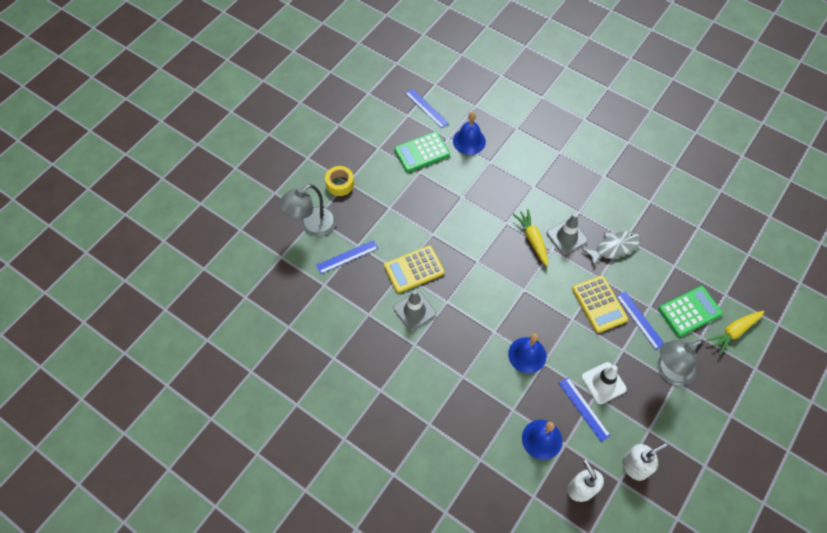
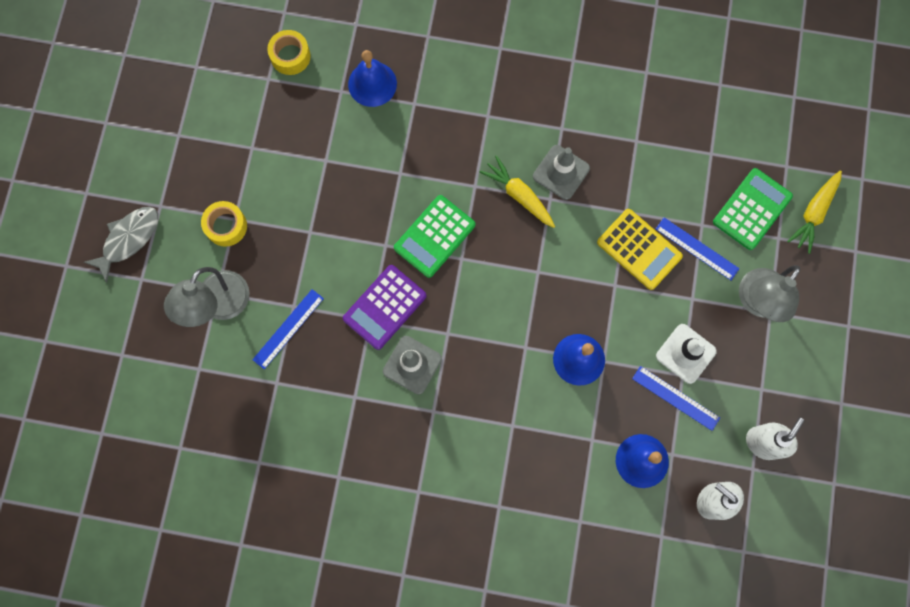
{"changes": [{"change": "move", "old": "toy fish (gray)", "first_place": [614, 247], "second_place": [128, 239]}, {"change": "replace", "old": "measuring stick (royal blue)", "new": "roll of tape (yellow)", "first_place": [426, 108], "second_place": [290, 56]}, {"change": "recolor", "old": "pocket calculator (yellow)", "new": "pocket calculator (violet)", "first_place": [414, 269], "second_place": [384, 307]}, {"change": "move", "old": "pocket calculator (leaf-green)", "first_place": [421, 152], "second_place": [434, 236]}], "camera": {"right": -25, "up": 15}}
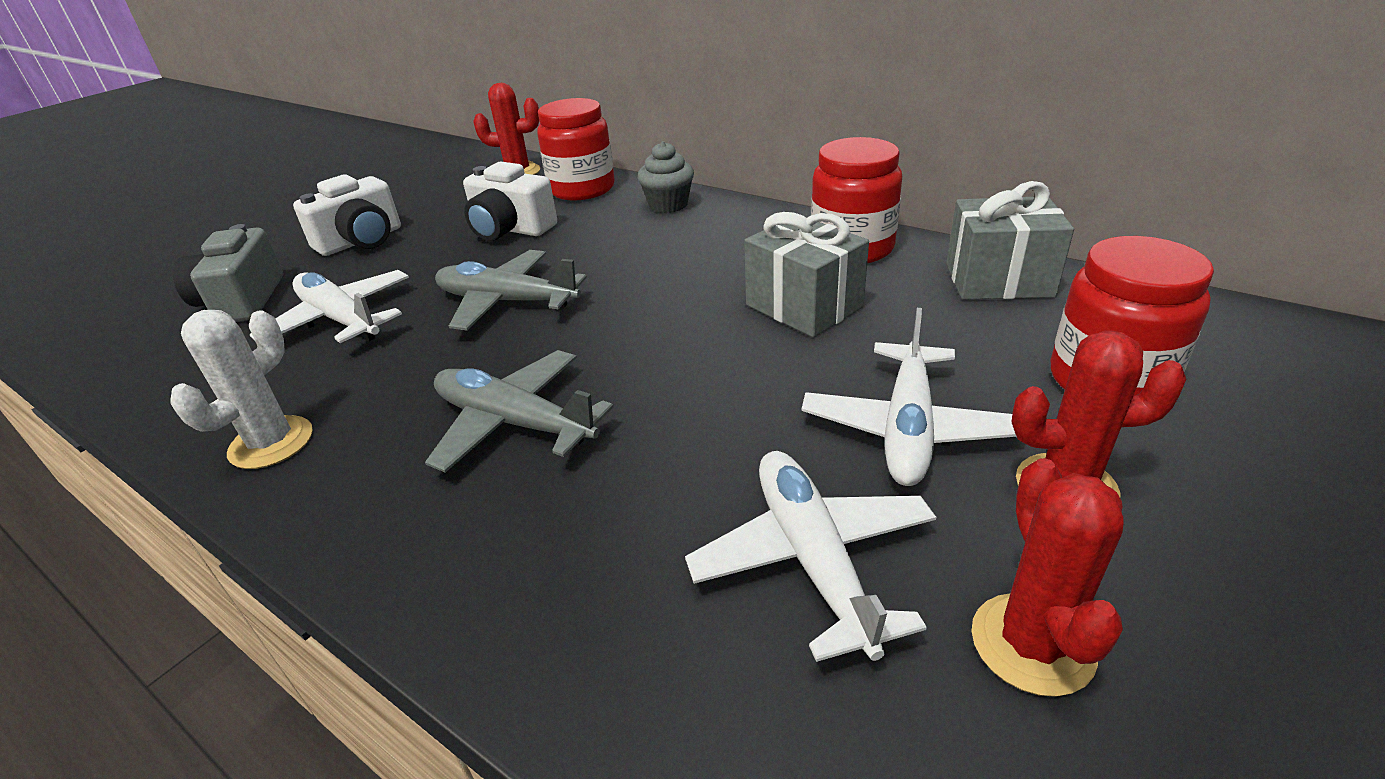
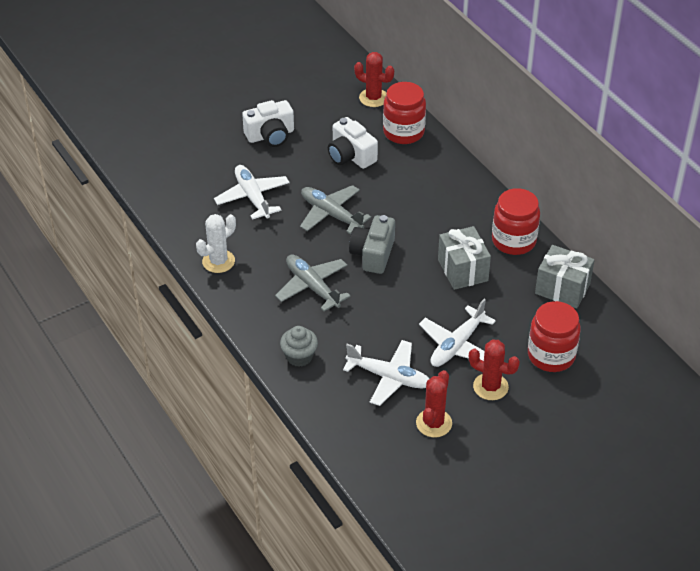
{"changes": [{"change": "move", "old": "muffin (gray)", "first_place": [668, 205], "second_place": [299, 356]}, {"change": "rotate", "old": "aeroplane (white)", "first_place": [813, 558], "second_place": [389, 377], "degrees": 105}, {"change": "move", "old": "photo camera (gray)", "first_place": [242, 301], "second_place": [373, 254]}], "camera": {"right": 20, "up": 10}}
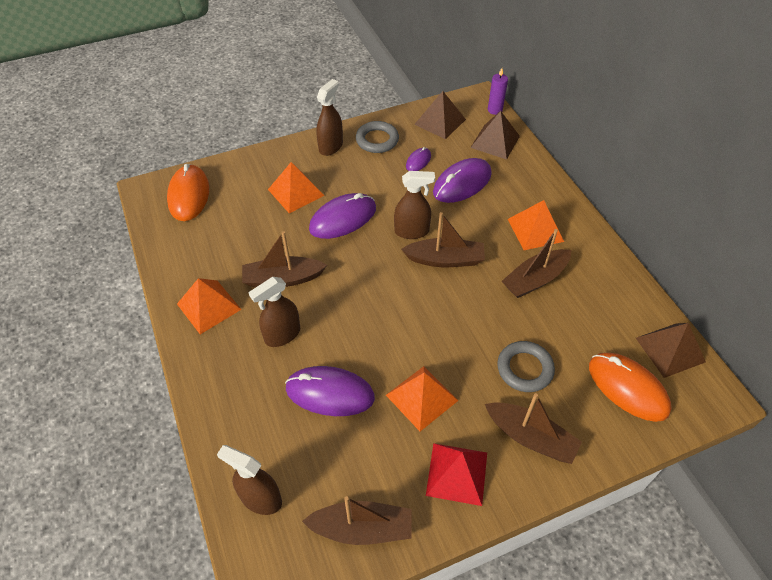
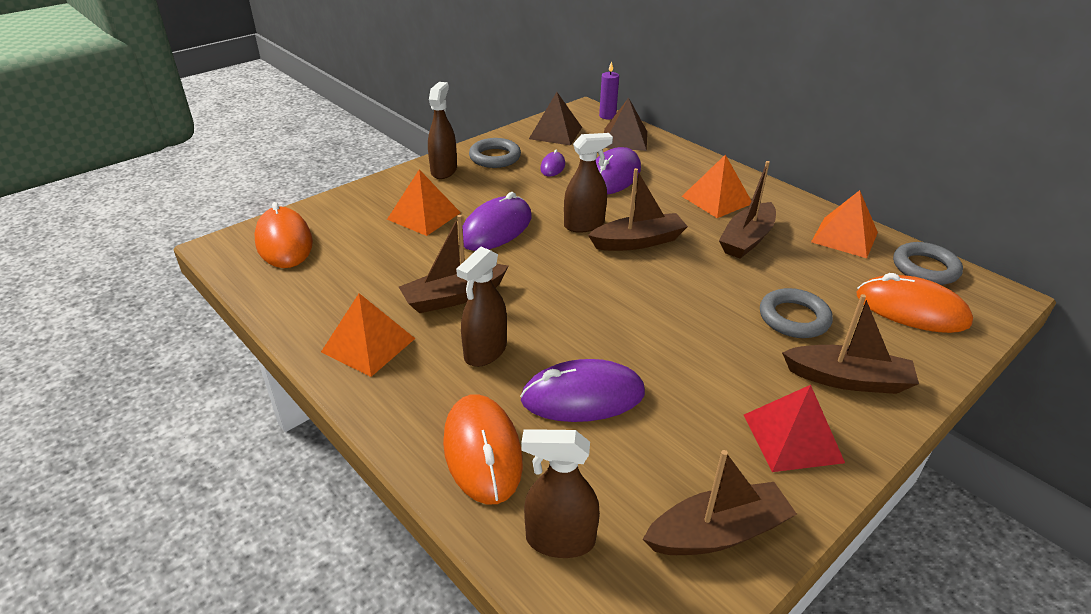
{"changes": [{"change": "insert", "new": "computer mouse (orange-coloured)", "second_place": [482, 451]}, {"change": "move", "old": "pyramid (orange-coloured)", "first_place": [422, 397], "second_place": [844, 237]}, {"change": "replace", "old": "pyramid (dark brown)", "new": "ring (gray)", "first_place": [670, 350], "second_place": [925, 268]}], "camera": {"right": -20, "up": -15}}
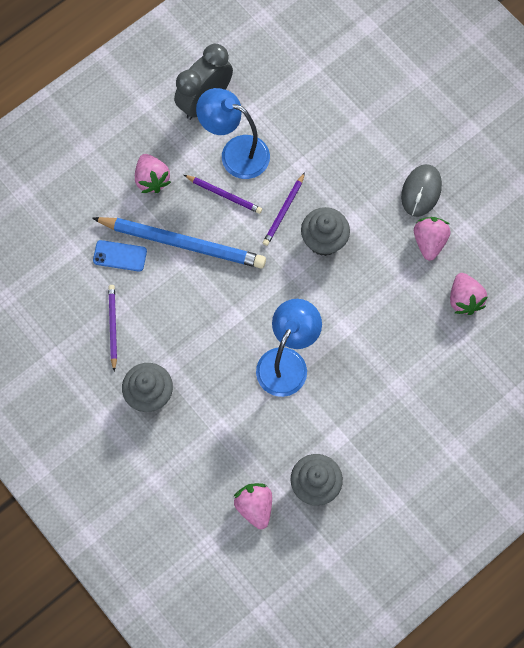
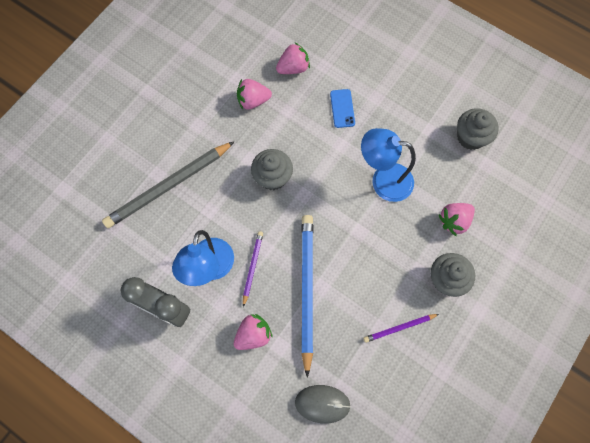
{"changes": [{"change": "insert", "new": "pencil (gray)", "second_place": [169, 186]}, {"change": "move", "old": "computer mouse (gray)", "first_place": [421, 191], "second_place": [322, 404]}, {"change": "move", "old": "phone (royal blue)", "first_place": [120, 256], "second_place": [342, 108]}, {"change": "move", "old": "strawberry (rosy)", "first_place": [255, 506], "second_place": [454, 221]}, {"change": "delete", "old": "pencil (violet)", "first_place": [284, 211]}], "camera": {"right": -105, "up": 0}}
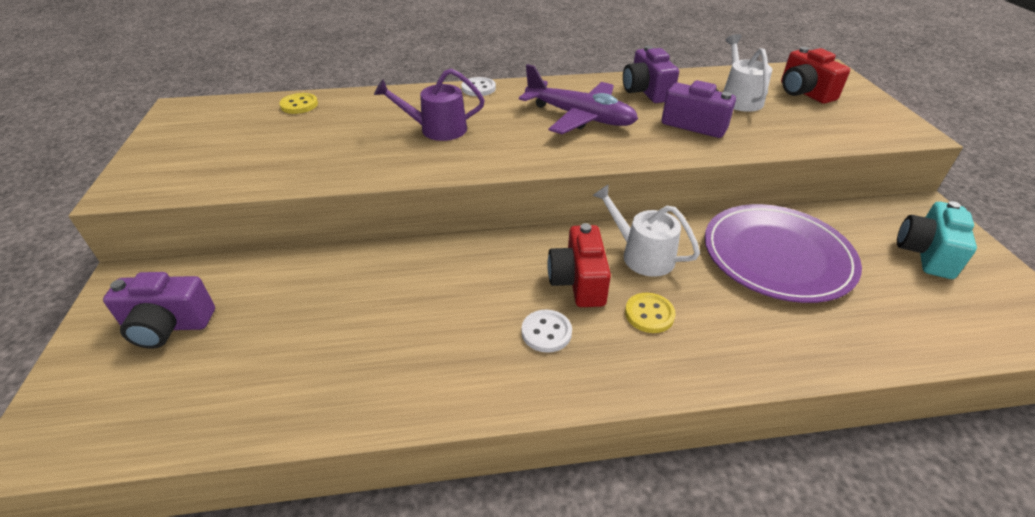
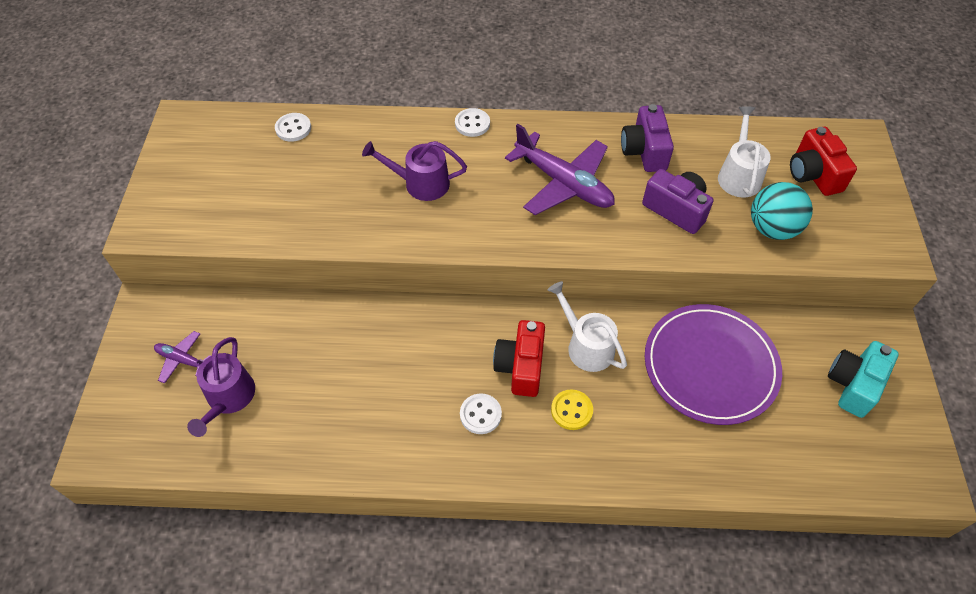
{"changes": [{"change": "replace", "old": "photo camera (violet)", "new": "aeroplane (violet)", "first_place": [168, 326], "second_place": [182, 360]}, {"change": "insert", "new": "sprinkling can (violet)", "second_place": [229, 398]}, {"change": "recolor", "old": "button (yellow)", "new": "button (white)", "first_place": [299, 105], "second_place": [293, 128]}, {"change": "insert", "new": "play ball (turquoise)", "second_place": [772, 228]}], "camera": {"right": 10, "up": 15}}
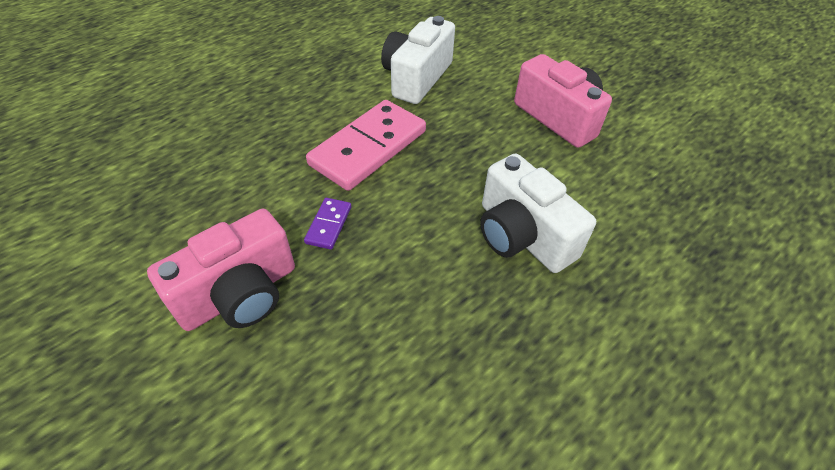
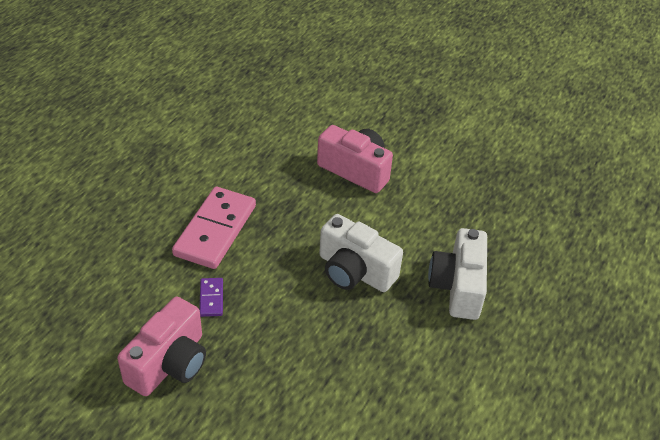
{"changes": [{"change": "move", "old": "photo camera (white)", "first_place": [416, 78], "second_place": [458, 287]}], "camera": {"right": -20, "up": -5}}
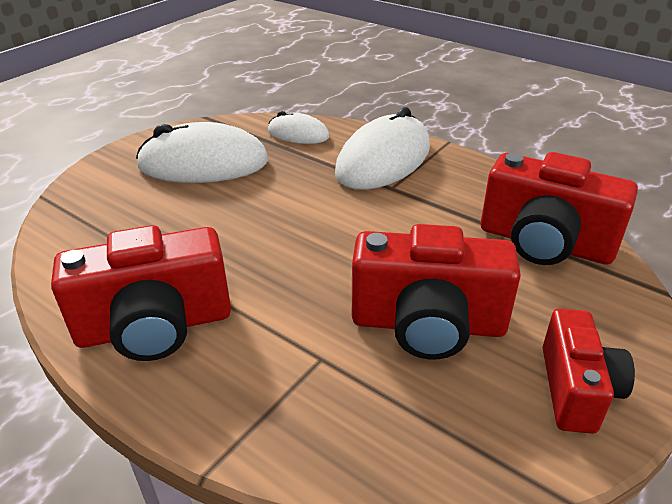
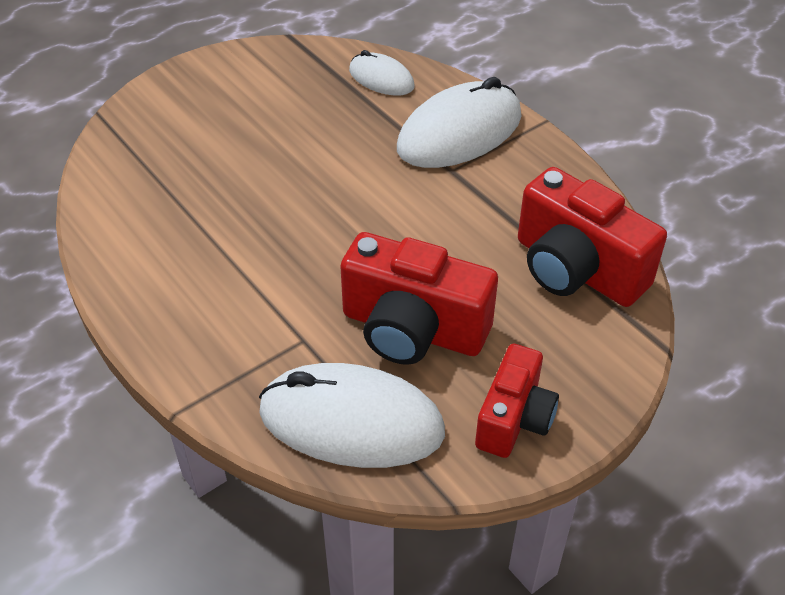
{"changes": [{"change": "move", "old": "computer mouse (white)", "first_place": [203, 164], "second_place": [351, 422]}, {"change": "delete", "old": "photo camera (red)", "first_place": [155, 326]}], "camera": {"right": 15, "up": 10}}
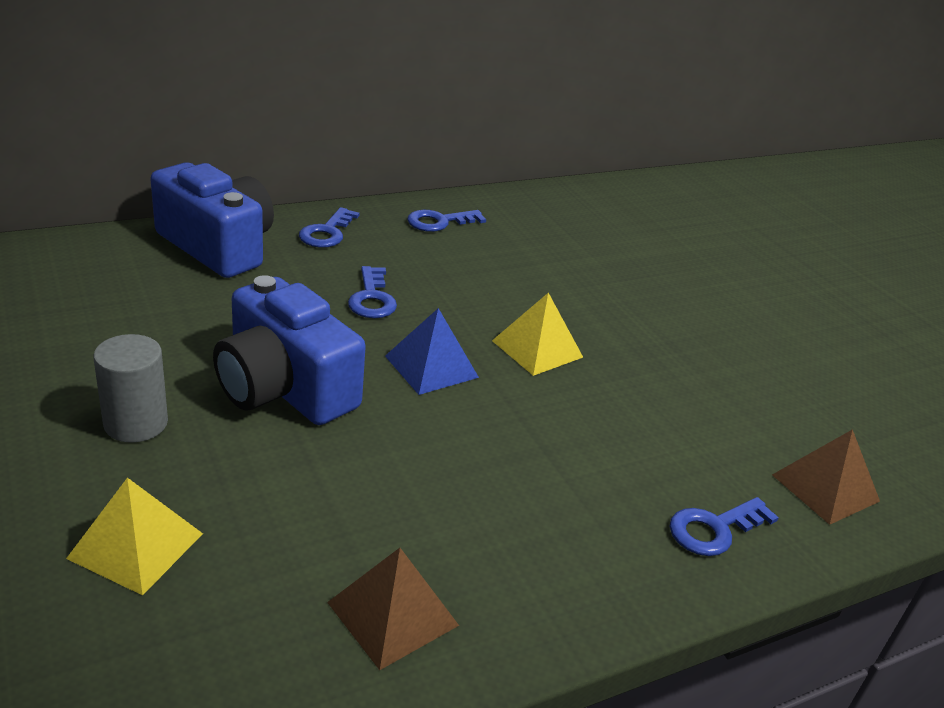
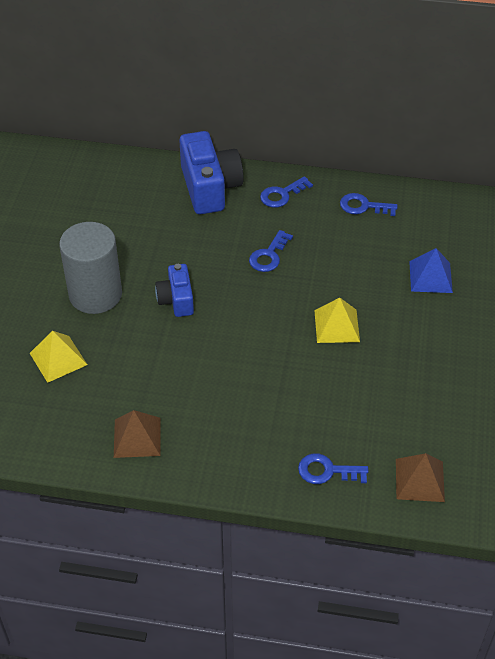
{"changes": [{"change": "resize", "old": "cylinder (gray)", "first_place": [136, 423], "second_place": [95, 294], "factor": 1.66}, {"change": "resize", "old": "photo camera (royal blue)", "first_place": [284, 388], "second_place": [176, 300], "factor": 0.58}, {"change": "move", "old": "pyramid (royal blue)", "first_place": [431, 366], "second_place": [430, 277]}], "camera": {"right": 40, "up": 15}}
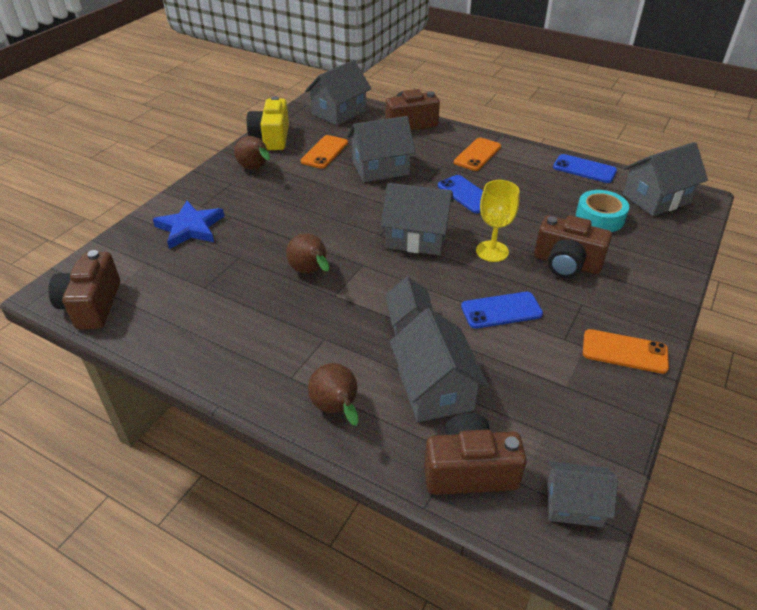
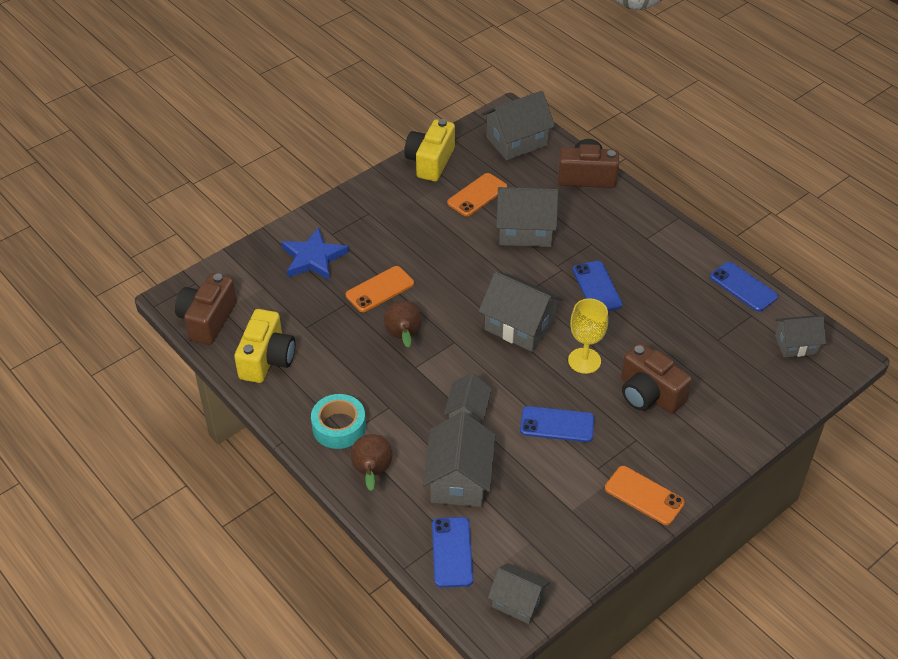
{"changes": [{"change": "insert", "new": "photo camera (yellow)", "second_place": [267, 359]}, {"change": "move", "old": "roll of tape (turquoise)", "first_place": [599, 218], "second_place": [339, 427]}, {"change": "move", "old": "phone (orange-coloured)", "first_place": [477, 154], "second_place": [380, 289]}, {"change": "replace", "old": "photo camera (dark brown)", "new": "phone (royal blue)", "first_place": [469, 470], "second_place": [452, 552]}, {"change": "resize", "old": "cottage (gray)", "first_place": [656, 198], "second_place": [796, 344], "factor": 0.63}, {"change": "delete", "old": "pear fruit (dark brown)", "first_place": [255, 169]}], "camera": {"right": 20, "up": 5}}
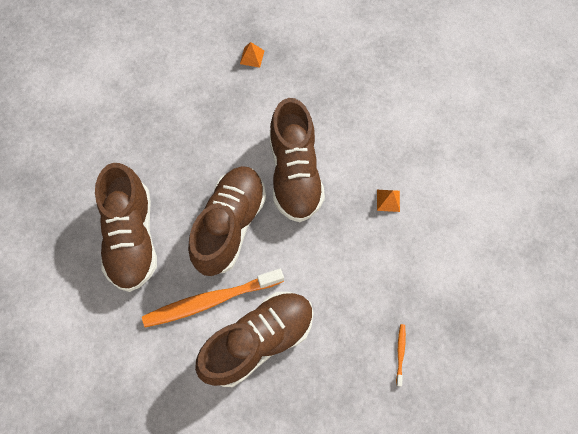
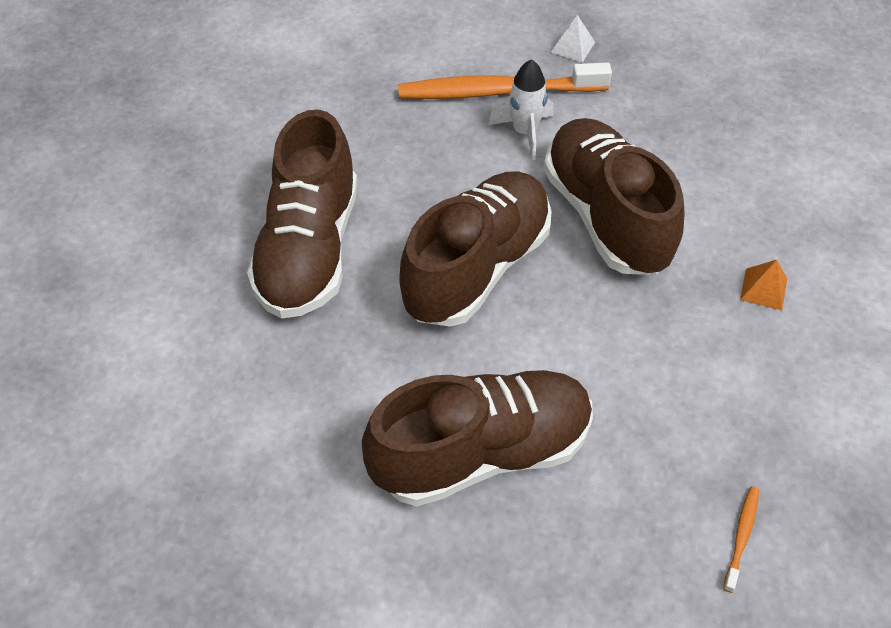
{"changes": [{"change": "move", "old": "tooth brush (orange-coloured)", "first_place": [210, 300], "second_place": [497, 91]}, {"change": "insert", "new": "rocket (white)", "second_place": [524, 132]}, {"change": "rotate", "old": "shoe (dark brown)", "first_place": [295, 173], "second_place": [606, 216], "degrees": 150}, {"change": "recolor", "old": "pyramid (orange-coloured)", "new": "pyramid (white)", "first_place": [252, 57], "second_place": [572, 47]}], "camera": {"right": 15, "up": -15}}
